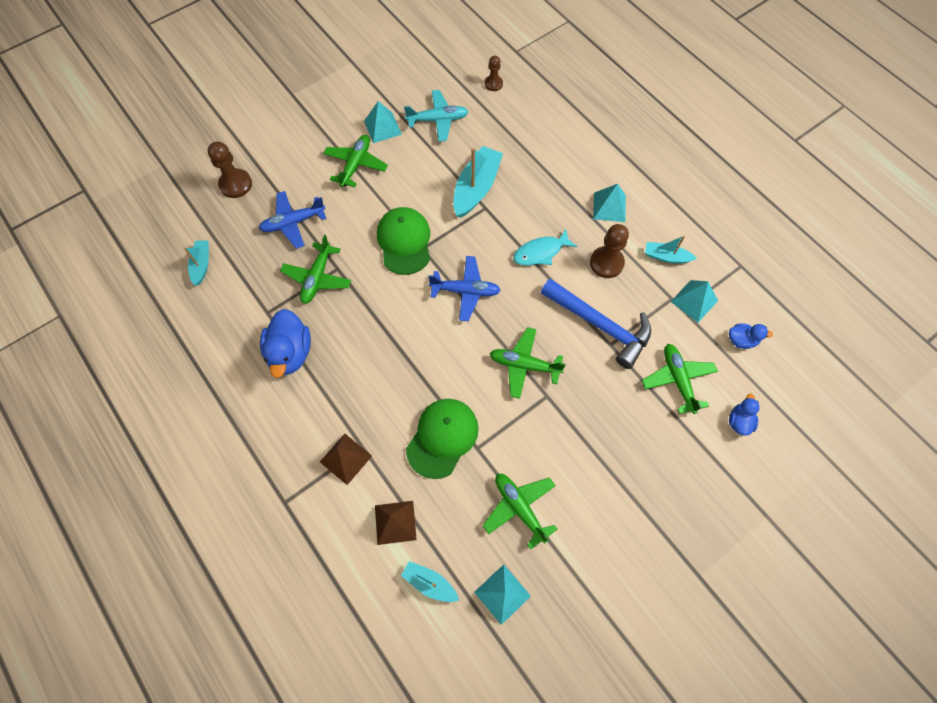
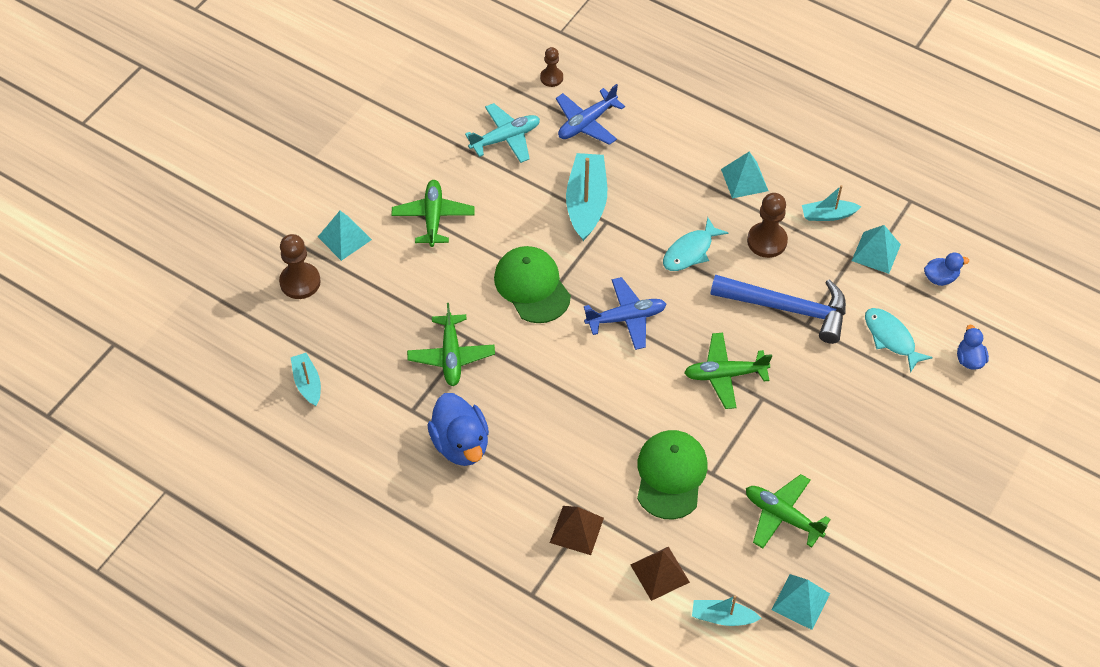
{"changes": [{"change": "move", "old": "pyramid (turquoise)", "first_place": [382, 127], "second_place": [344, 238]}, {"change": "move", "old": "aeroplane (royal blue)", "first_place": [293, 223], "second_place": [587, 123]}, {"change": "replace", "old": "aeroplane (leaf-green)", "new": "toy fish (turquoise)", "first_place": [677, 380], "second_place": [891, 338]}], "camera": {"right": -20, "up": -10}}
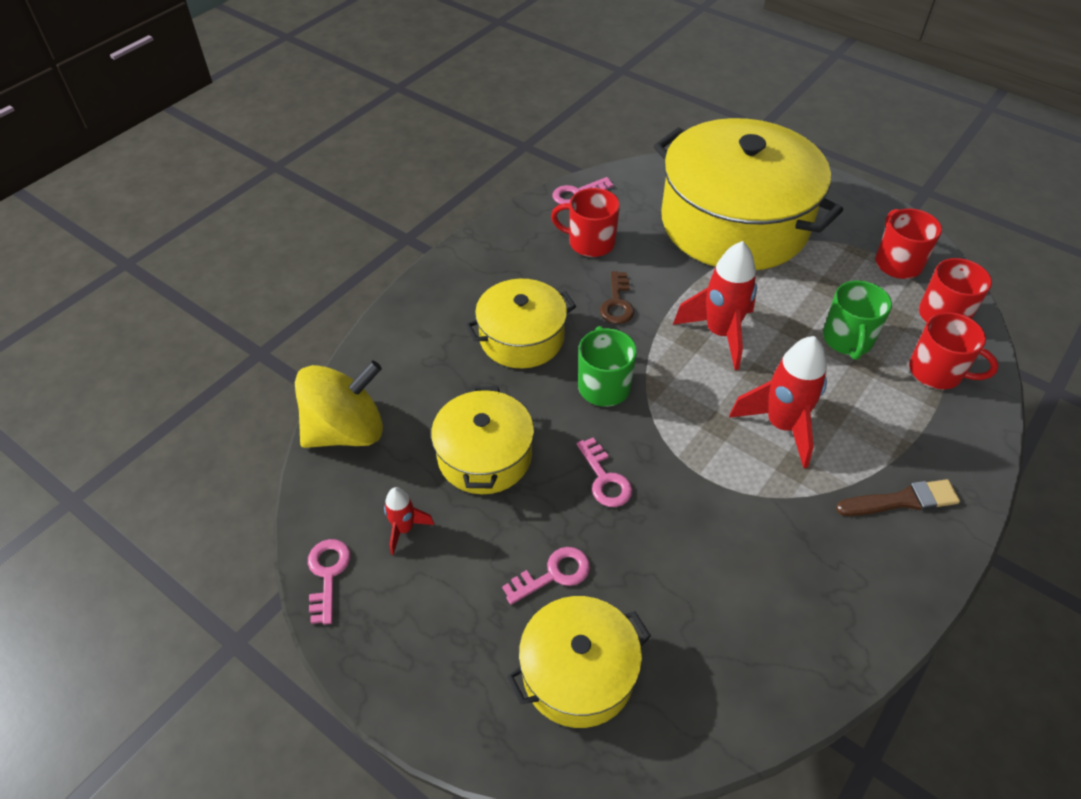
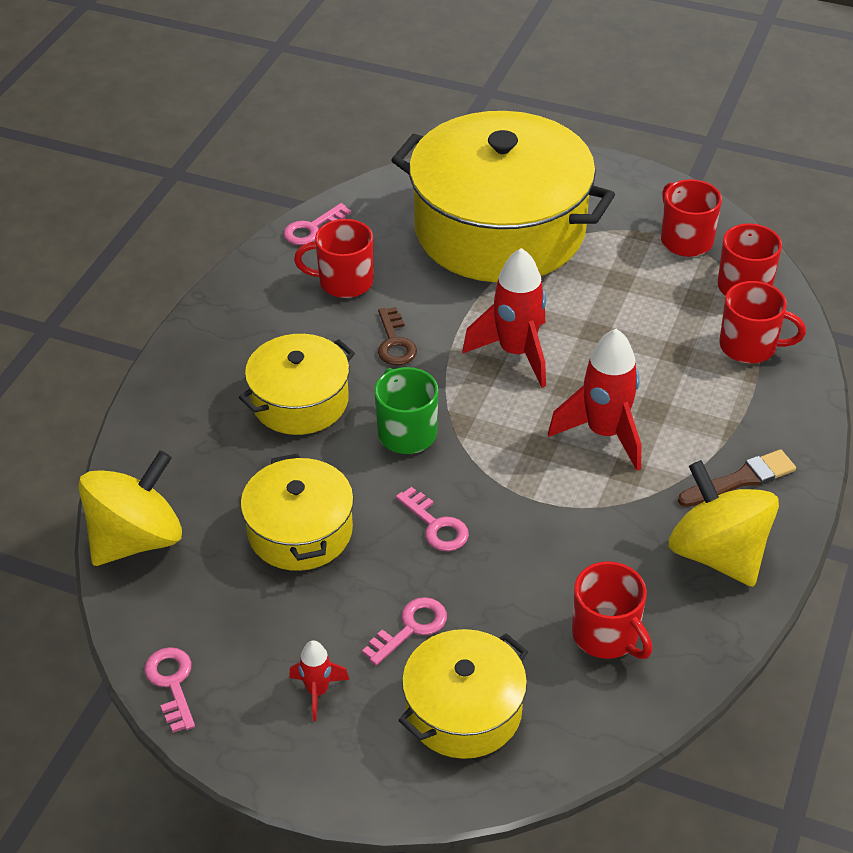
{"changes": [{"change": "move", "old": "rocket (red)", "first_place": [404, 529], "second_place": [317, 691]}, {"change": "insert", "new": "mug (red)", "second_place": [606, 635]}, {"change": "insert", "new": "spinning top (yellow)", "second_place": [717, 554]}, {"change": "delete", "old": "mug (leaf-green)", "first_place": [847, 340]}], "camera": {"right": -15, "up": -5}}
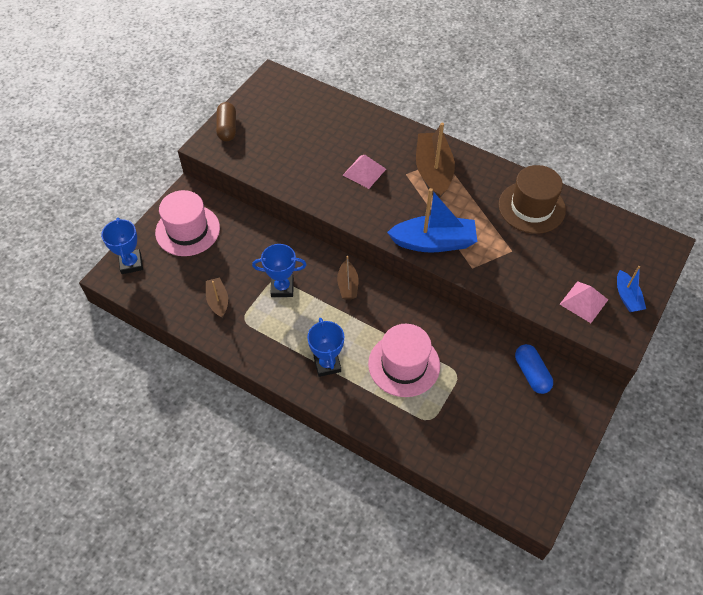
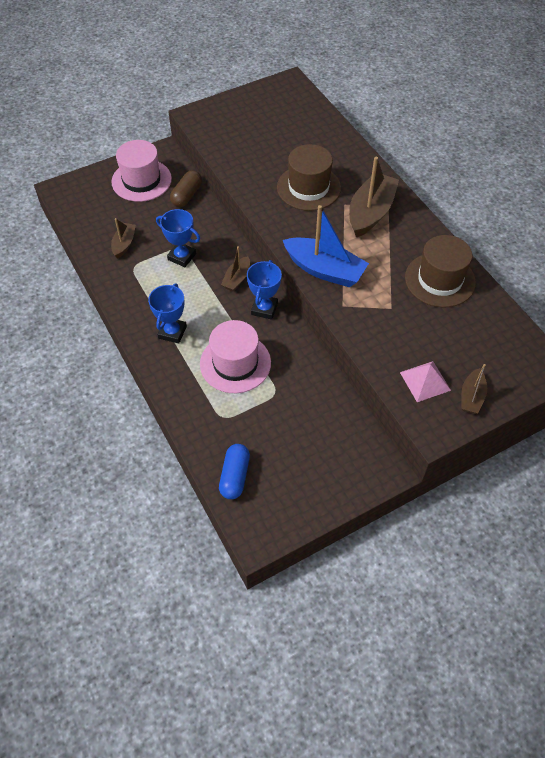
{"changes": [{"change": "move", "old": "pill shape (dark brown)", "first_place": [227, 128], "second_place": [187, 195]}, {"change": "move", "old": "pill shape (royal blue)", "first_place": [531, 374], "second_place": [235, 476]}, {"change": "move", "old": "prize cup (royal blue)", "first_place": [131, 263], "second_place": [264, 309]}, {"change": "replace", "old": "pyramid (rosy)", "new": "hat (dark brown)", "first_place": [364, 172], "second_place": [308, 187]}, {"change": "recolor", "old": "boat (royal blue)", "new": "boat (dark brown)", "first_place": [627, 297], "second_place": [471, 397]}], "camera": {"right": 30, "up": 0}}
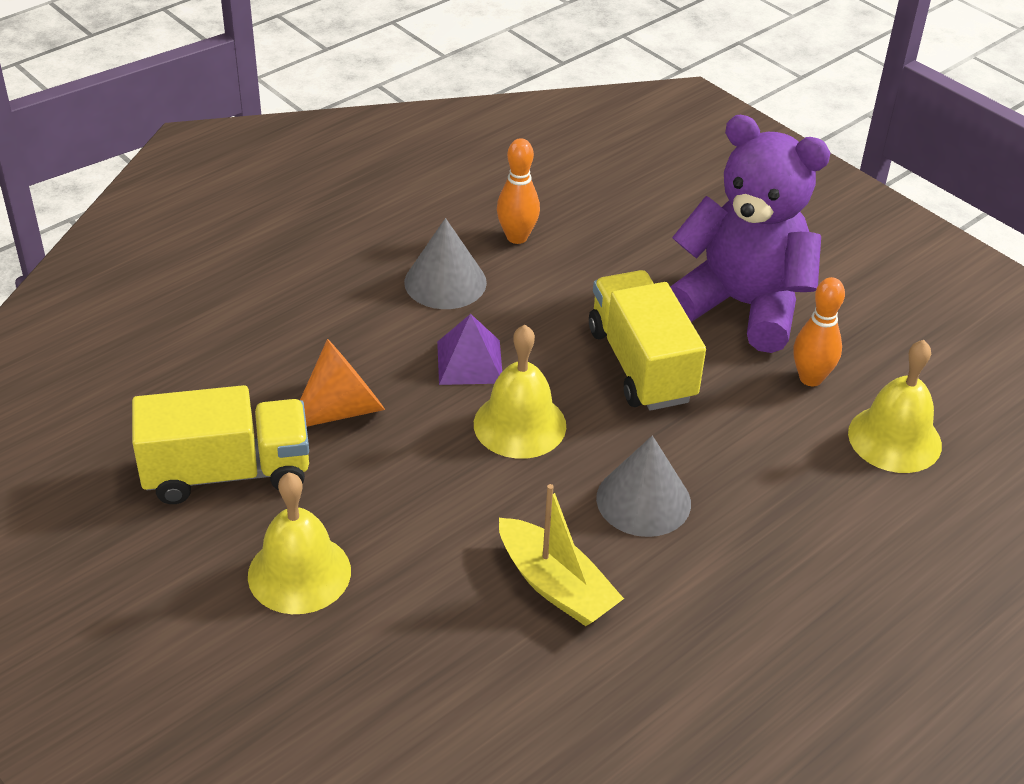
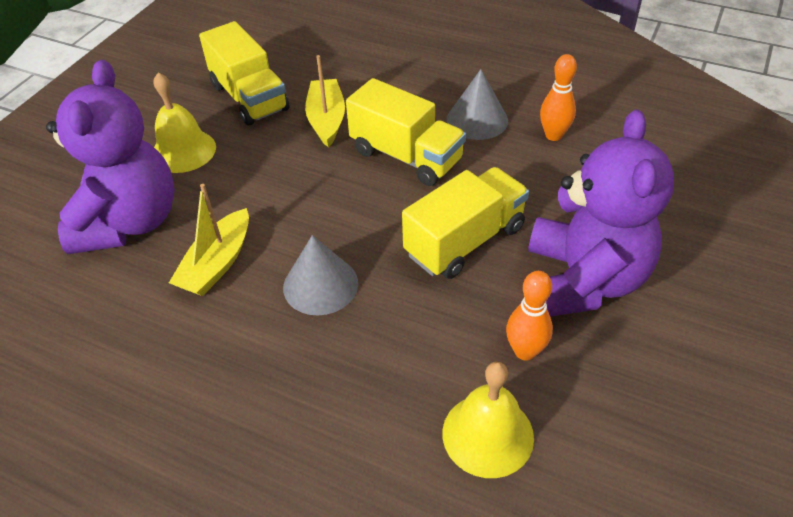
{"changes": [{"change": "insert", "new": "teddy (violet)", "second_place": [129, 222]}, {"change": "replace", "old": "cone shape (orange-coloured)", "new": "boat (yellow)", "first_place": [343, 409], "second_place": [327, 120]}, {"change": "replace", "old": "pyramid (violet)", "new": "toy truck (yellow)", "first_place": [469, 362], "second_place": [406, 156]}, {"change": "delete", "old": "bell (yellow)", "first_place": [519, 424]}], "camera": {"right": 70, "up": 5}}
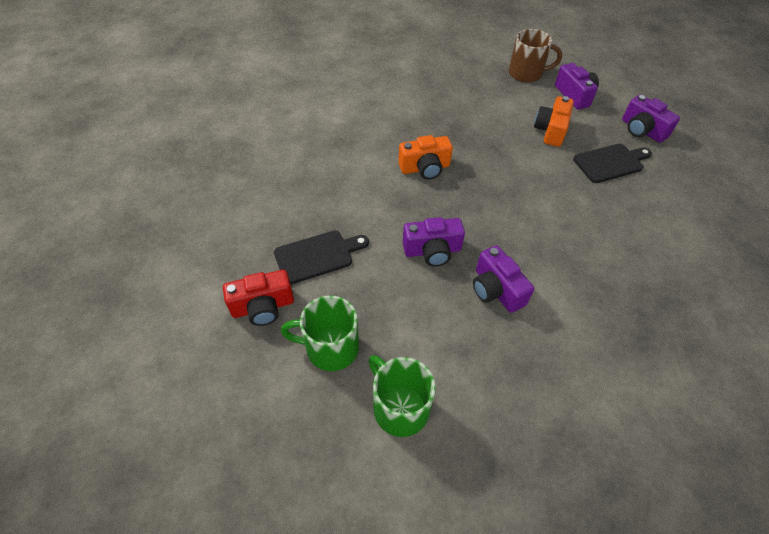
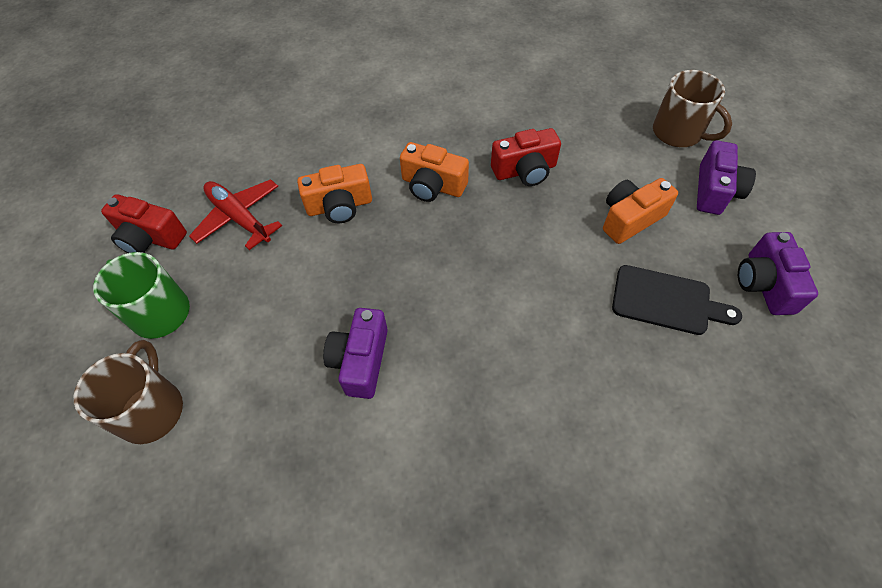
{"changes": [{"change": "recolor", "old": "mug (leaf-green)", "new": "mug (dark brown)", "first_place": [399, 407], "second_place": [152, 409]}, {"change": "replace", "old": "cutting board (black)", "new": "aeroplane (red)", "first_place": [317, 256], "second_place": [239, 218]}, {"change": "insert", "new": "photo camera (orange-coloured)", "second_place": [339, 206]}, {"change": "insert", "new": "photo camera (red)", "second_place": [525, 170]}, {"change": "delete", "old": "photo camera (violet)", "first_place": [432, 251]}], "camera": {"right": 40, "up": 5}}
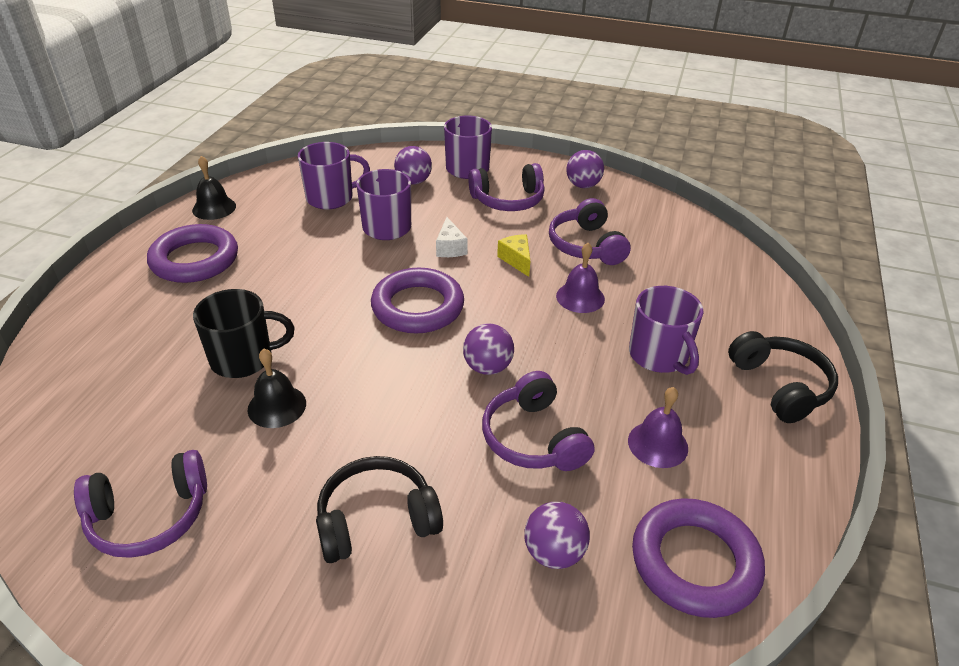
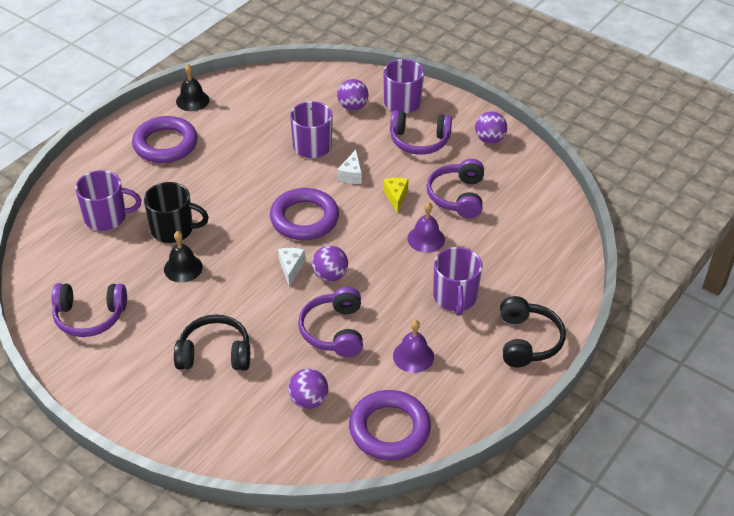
{"changes": [{"change": "move", "old": "mug (violet)", "first_place": [331, 198], "second_place": [107, 217]}, {"change": "insert", "new": "piece of cheese (white)", "second_place": [291, 268]}], "camera": {"right": 20, "up": 5}}
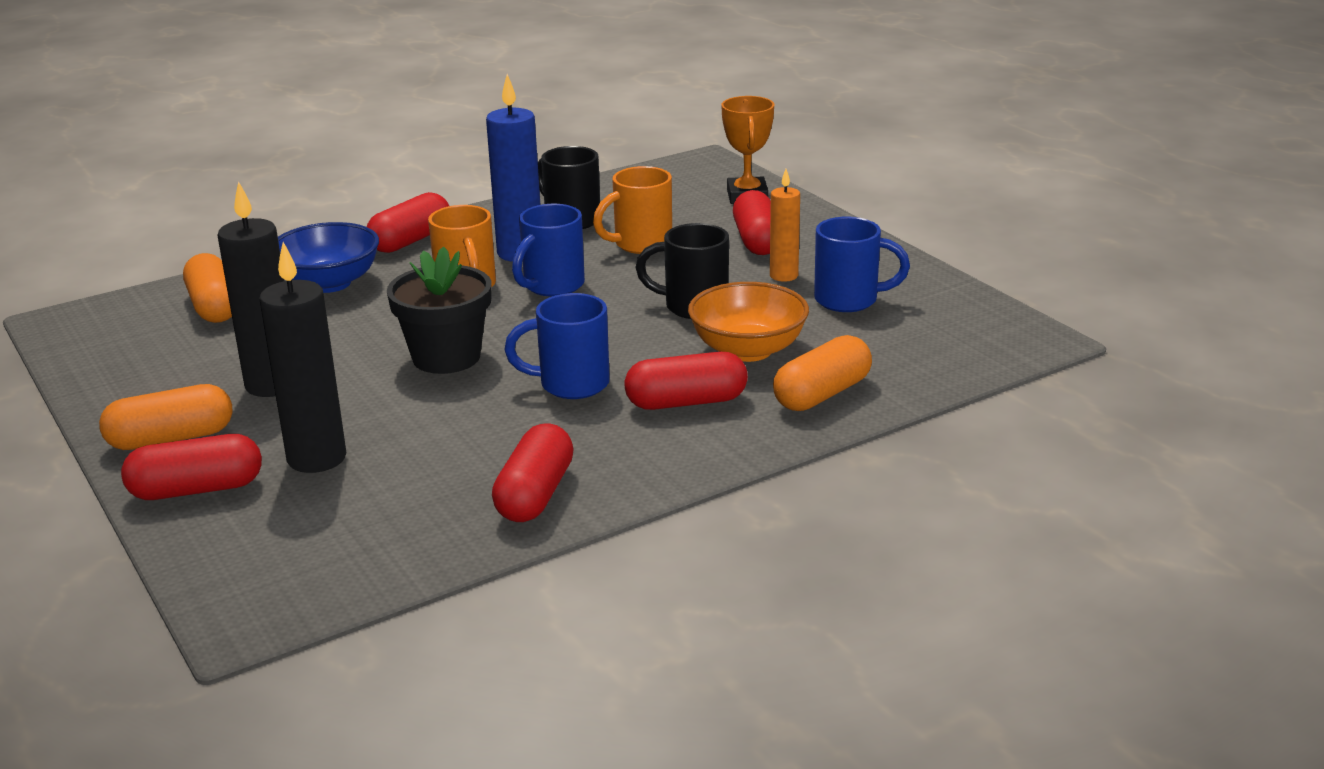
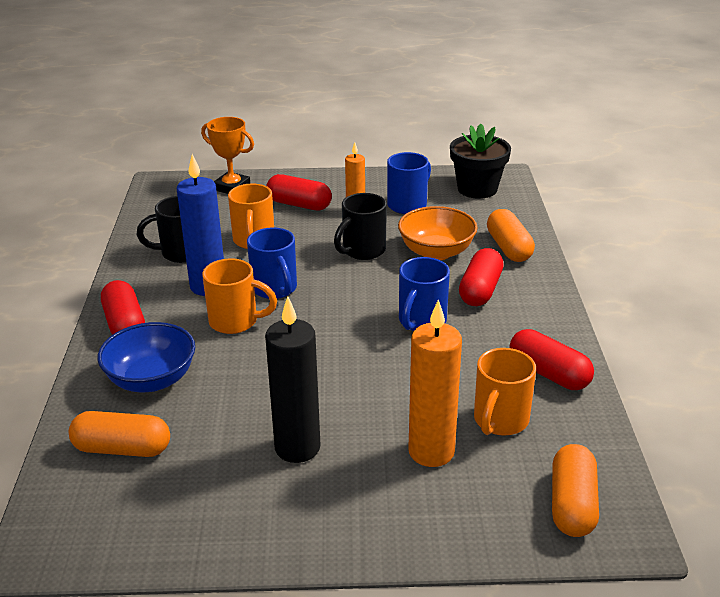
{"changes": [{"change": "recolor", "old": "pillar candle (black)", "new": "pillar candle (orange-coloured)", "first_place": [317, 458], "second_place": [431, 452]}, {"change": "move", "old": "potted plant (black)", "first_place": [446, 357], "second_place": [477, 189]}, {"change": "insert", "new": "mug (orange-coloured)", "second_place": [499, 421]}, {"change": "move", "old": "pill shape (orange-coloured)", "first_place": [171, 439], "second_place": [572, 504]}, {"change": "delete", "old": "pill shape (red)", "first_place": [196, 489]}], "camera": {"right": -60, "up": 5}}
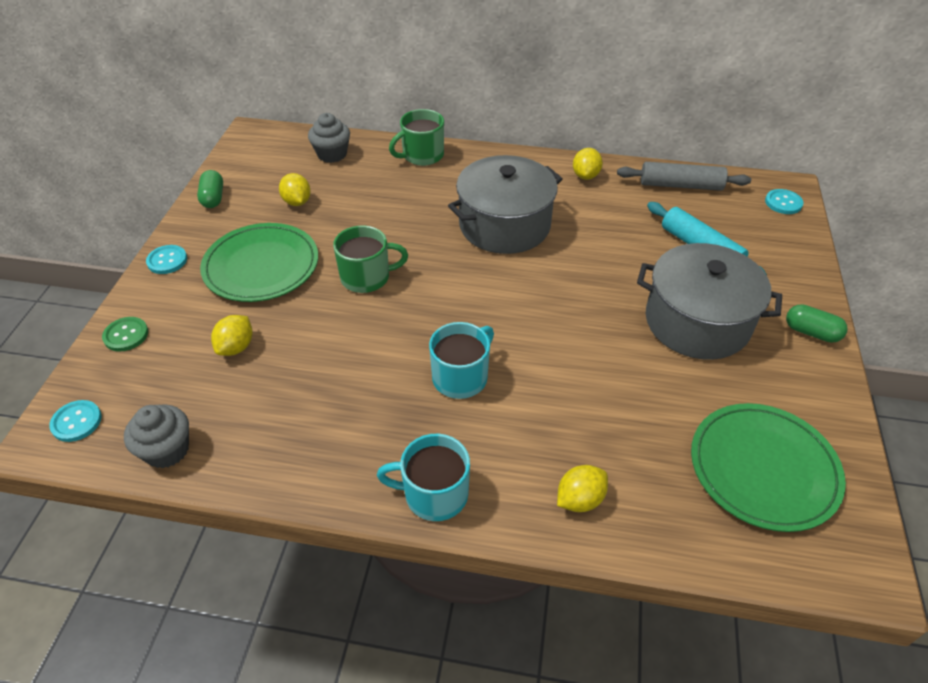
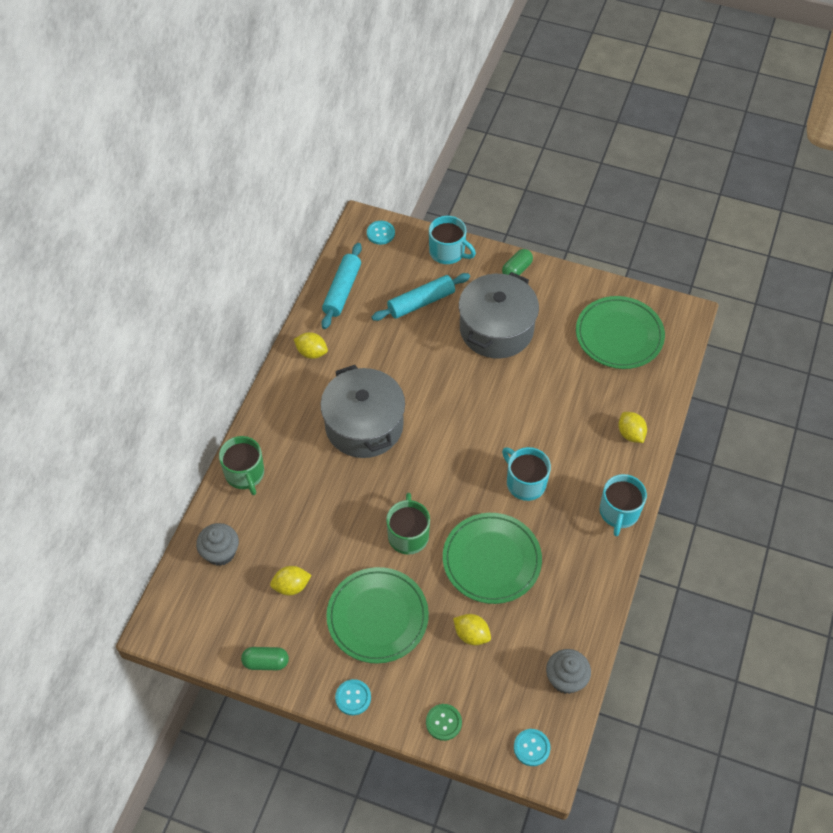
{"changes": [{"change": "recolor", "old": "dough roller (gray)", "new": "dough roller (turquoise)", "first_place": [680, 185], "second_place": [342, 290]}, {"change": "insert", "new": "mug (turquoise)", "second_place": [448, 252]}, {"change": "insert", "new": "dinner plate (leaf-green)", "second_place": [491, 560]}], "camera": {"right": -80, "up": 10}}
